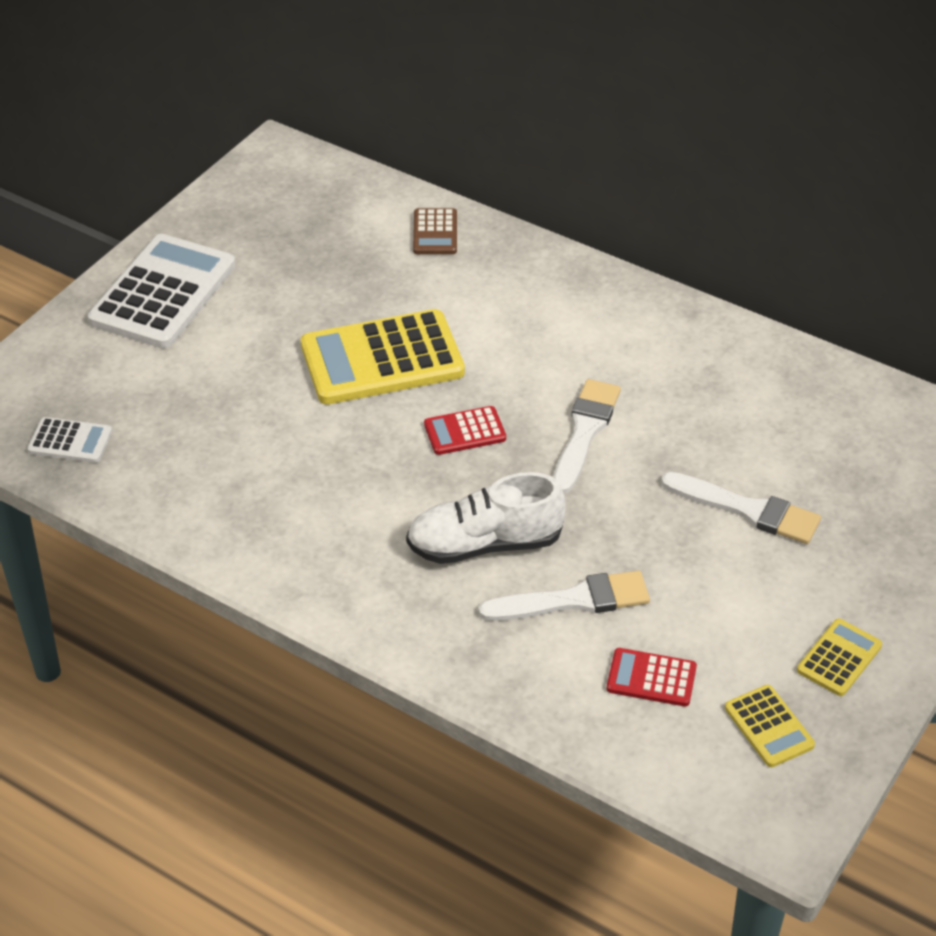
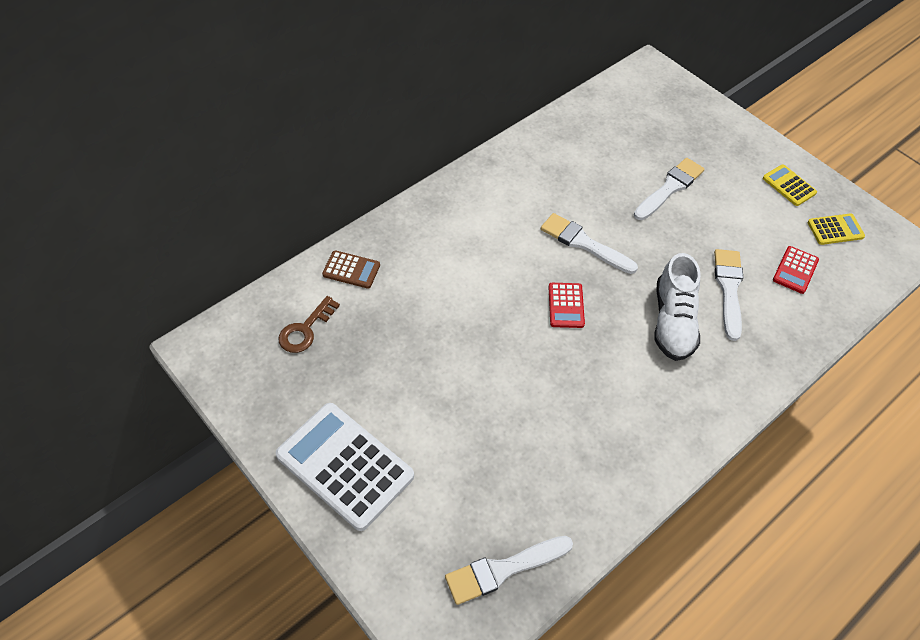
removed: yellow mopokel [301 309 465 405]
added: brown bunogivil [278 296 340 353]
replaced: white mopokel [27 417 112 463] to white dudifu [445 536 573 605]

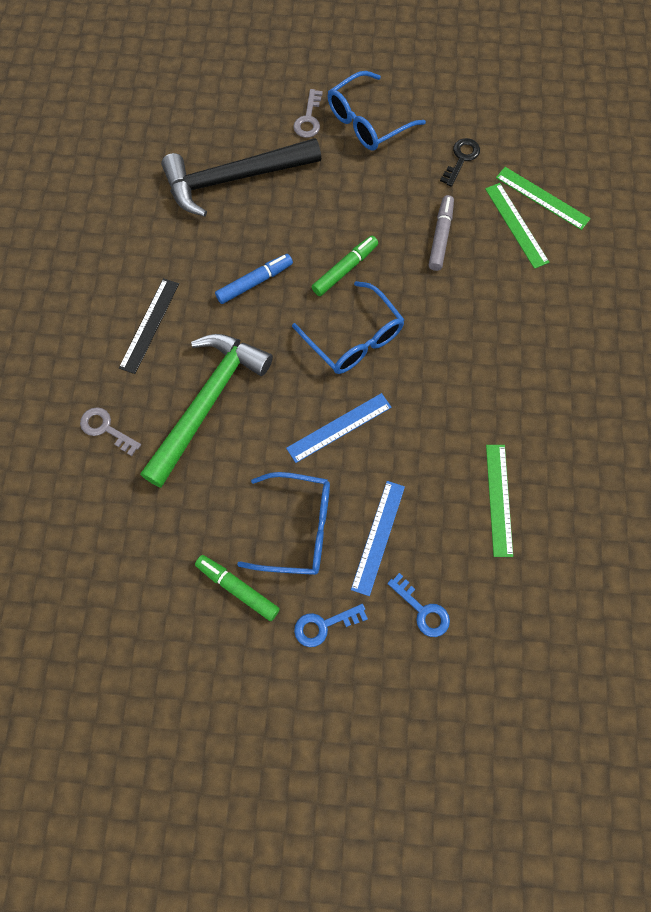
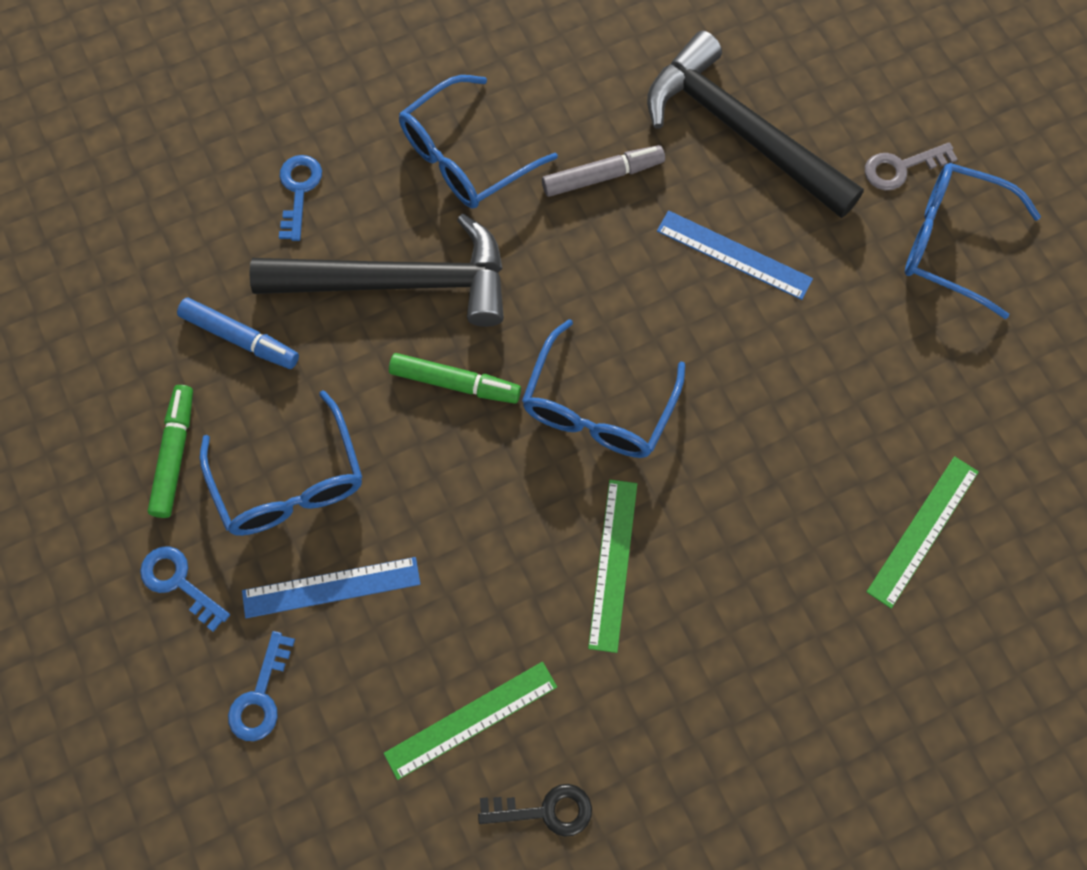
moved: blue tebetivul [215 254 293 304] to [177 298 299 369]; green tebetivul [312 236 378 296] to [389 353 521 404]; black bunogivil [440 138 480 187] to [478 784 592 837]; grey tebetivul [429 195 454 271] to [542 145 665 197]; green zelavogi [496 167 591 230] to [588 480 637 653]; blue zelavogi [286 393 392 463] to [657 211 813 300]
replaced: black zelavogi [119 278 179 374] to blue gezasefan [399 75 558 209]
recoloured: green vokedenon [140 334 273 488] to black vokedenon [249 214 504 327]; grey bunogivil [80 407 141 456] to blue bunogivil [279 155 322 241]

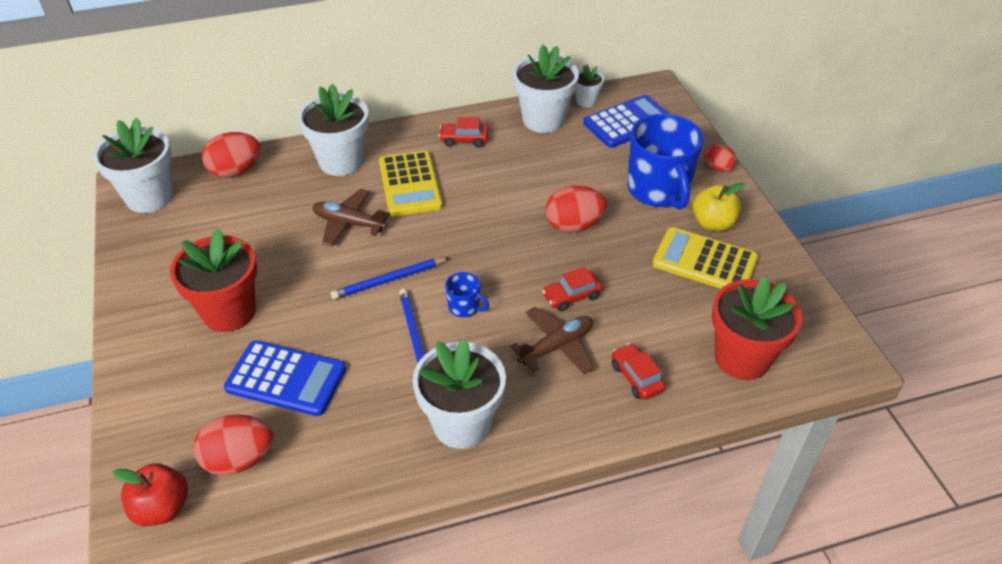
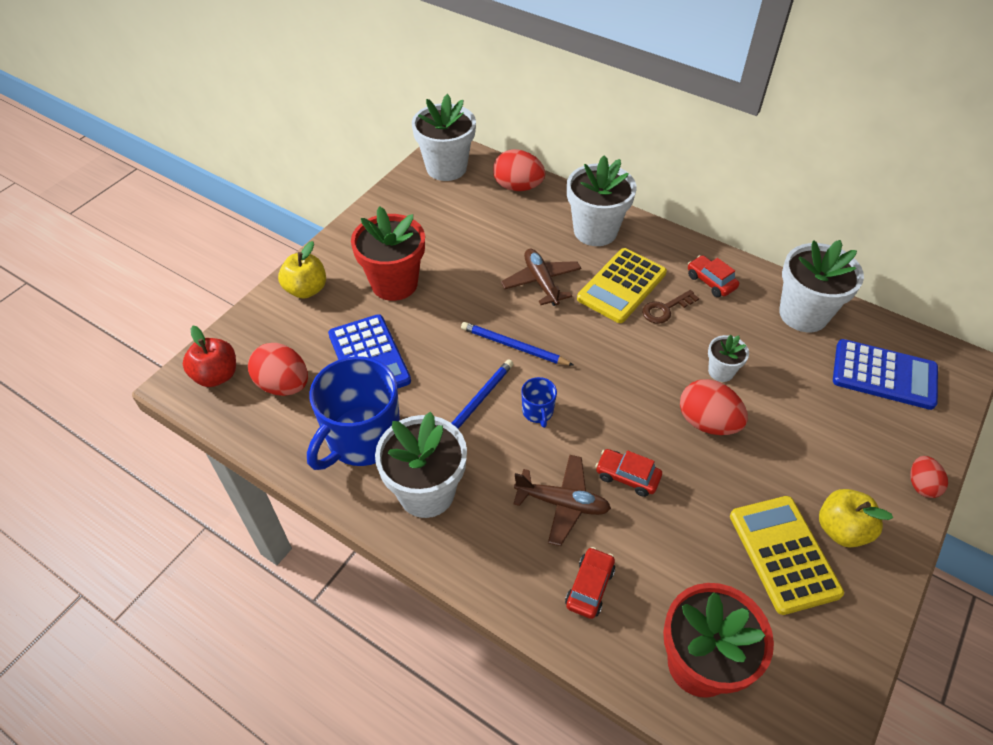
added: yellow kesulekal [278 241 326 299]; brown bunogivil [642 290 699 324]
moved: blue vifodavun [627 114 704 210] to [307 356 400 470]; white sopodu [575 64 604 107] to [708 335 749 382]

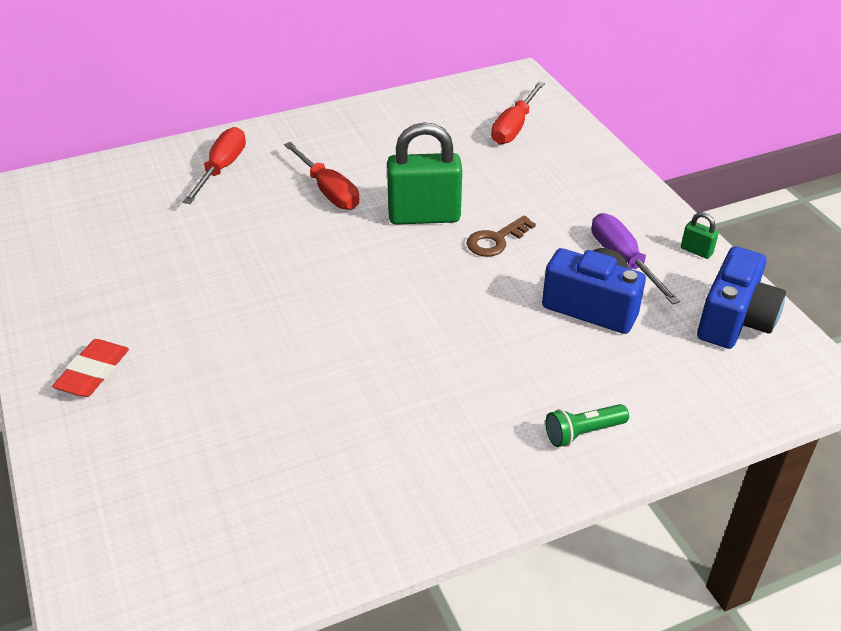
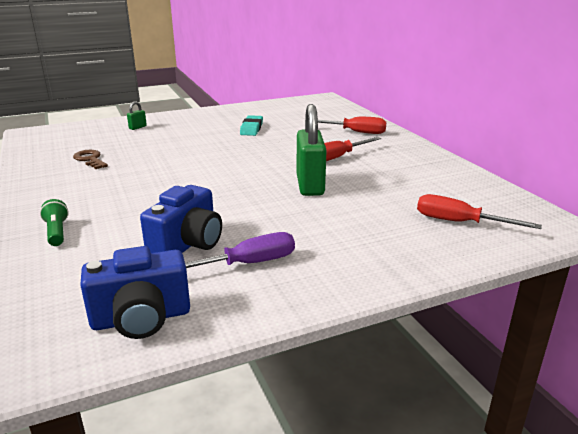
removed: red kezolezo [52 339 129 397]
added: turquoise kezolezo [240 115 263 136]
moved: brown bunogivil [467 216 536 257] to [73 150 108 169]; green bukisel [681 212 719 259] to [127 101 147 130]
turned: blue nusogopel [697 246 786 349] = [80 246 190 339] 45 degrees counterclockwise

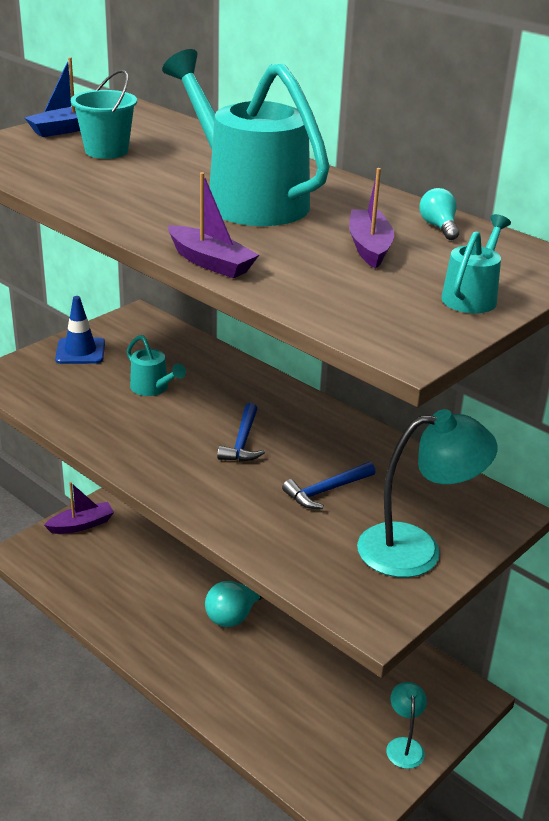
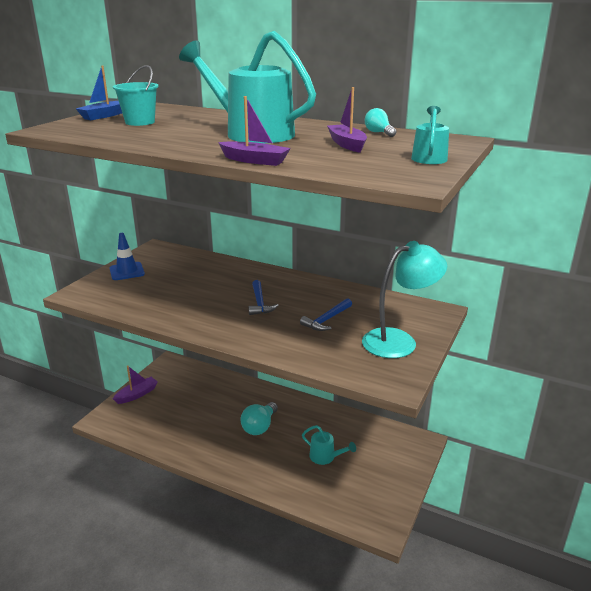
removed: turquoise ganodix [386 682 427 769]
moved: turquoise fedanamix [127 335 186 396] to [302 425 356 465]

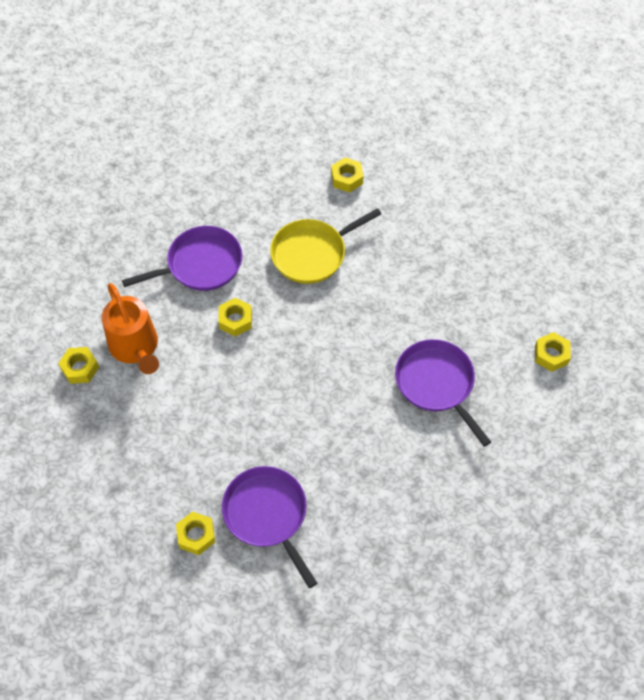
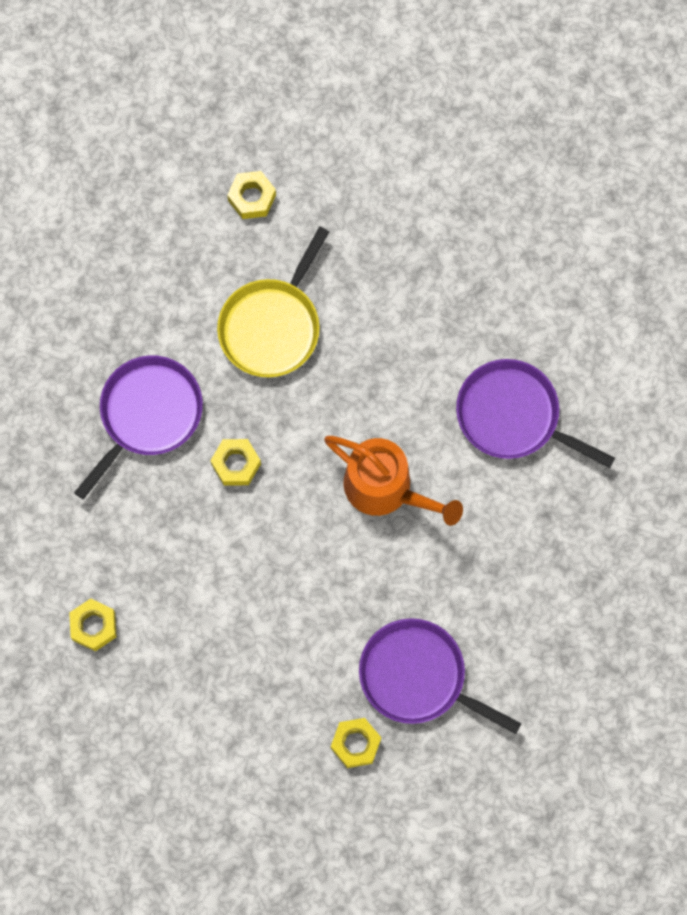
removed: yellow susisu [535 332 571 372]
moved: orange fedanamix [102 283 159 374] to [324 436 463 526]

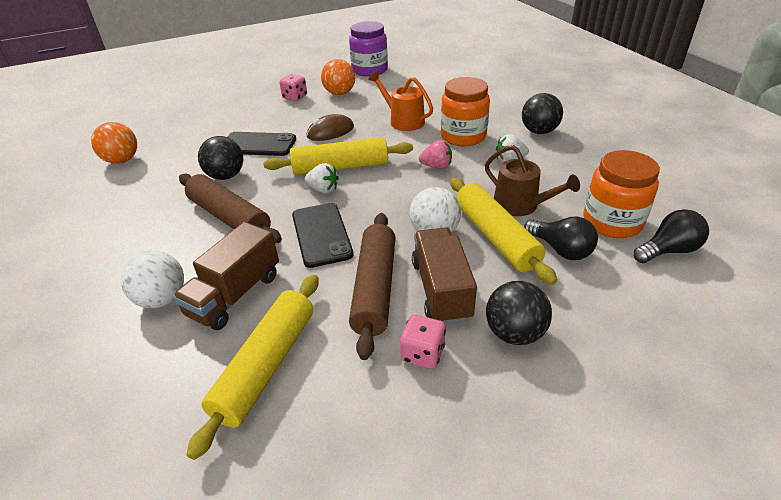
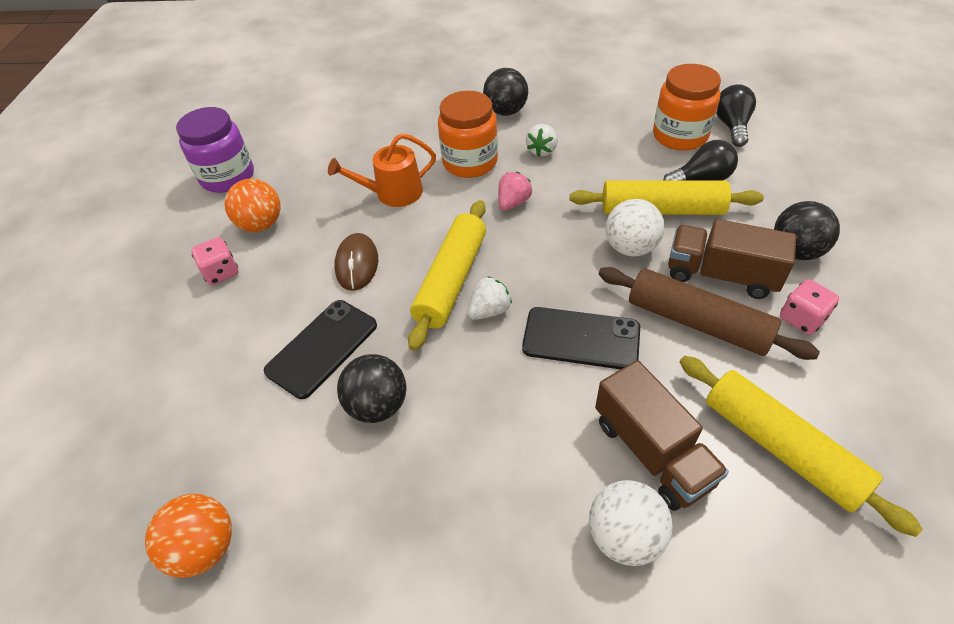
removed: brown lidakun [179 173 282 243]; brown fedanamix [485 145 580 216]

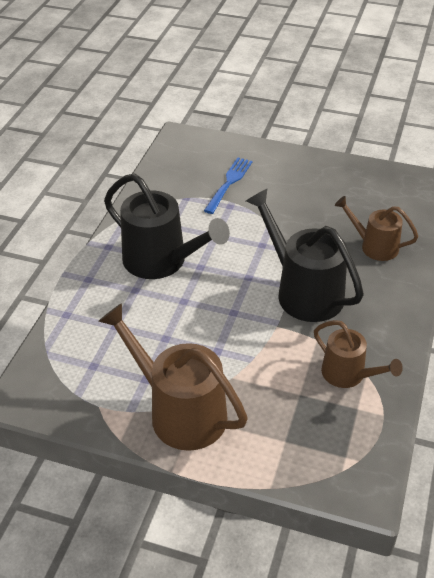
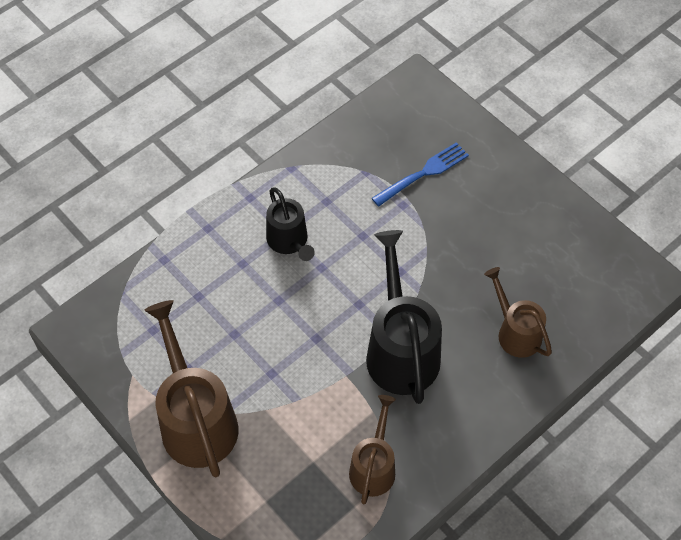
turned: brown fedanamix [314 320 403 388] = [349 395 396 504] 150 degrees counterclockwise
resized: black fedanamix [104 174 230 279] = [266 188 315 261] x0.59

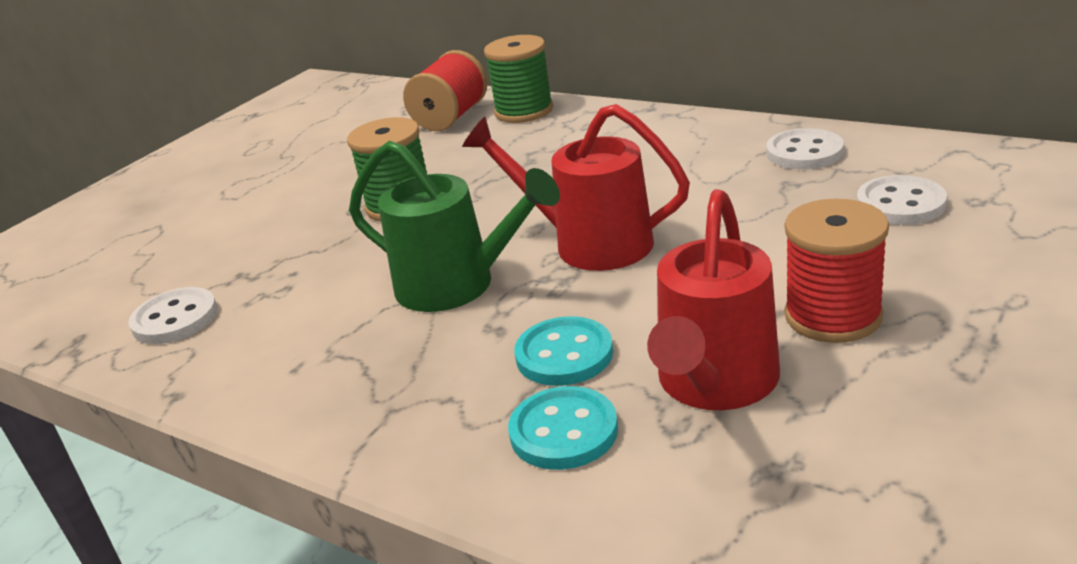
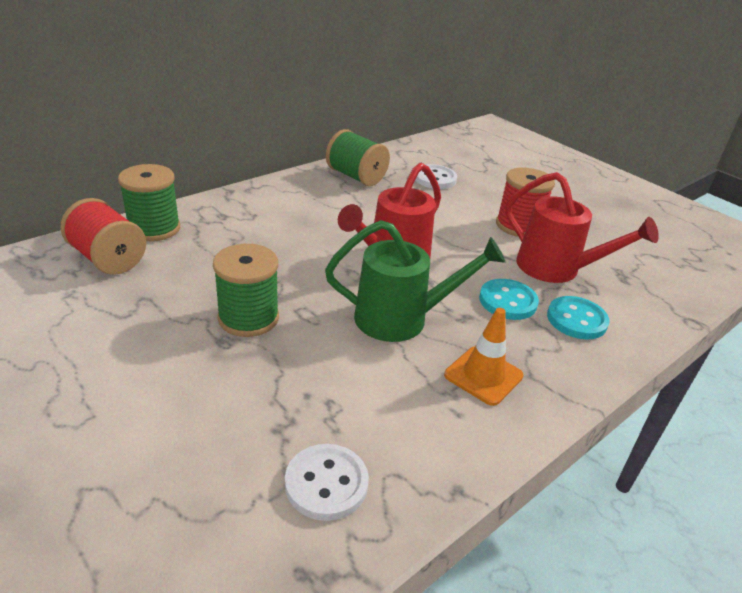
added: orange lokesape [444 308 524 406]
replaced: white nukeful [766 128 844 169] to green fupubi [326 129 390 186]
turned: green fedanamix [349 141 560 312] = [325 220 506 342] 45 degrees clockwise

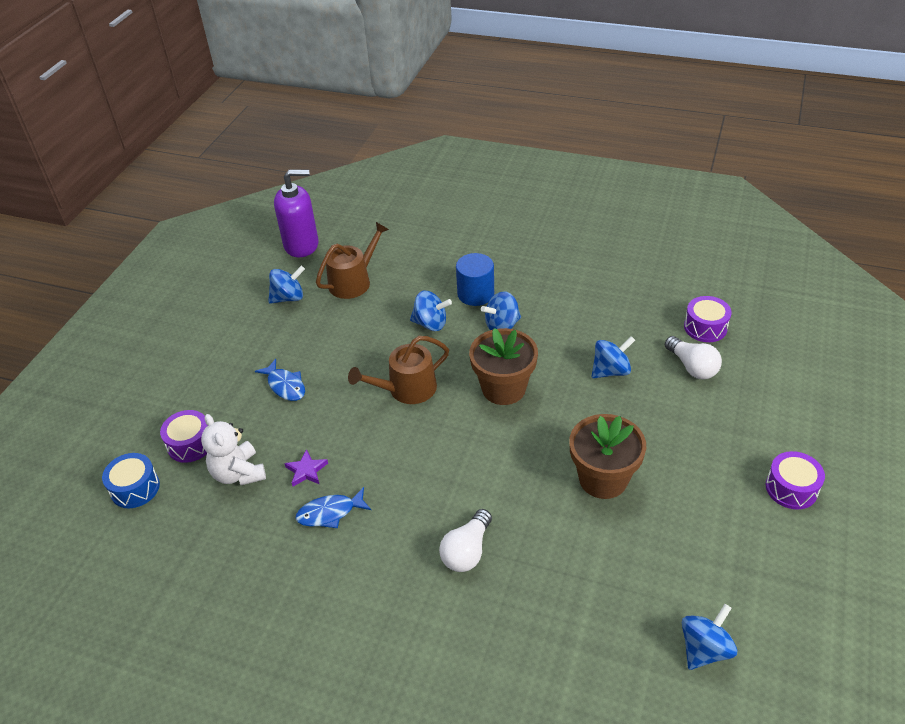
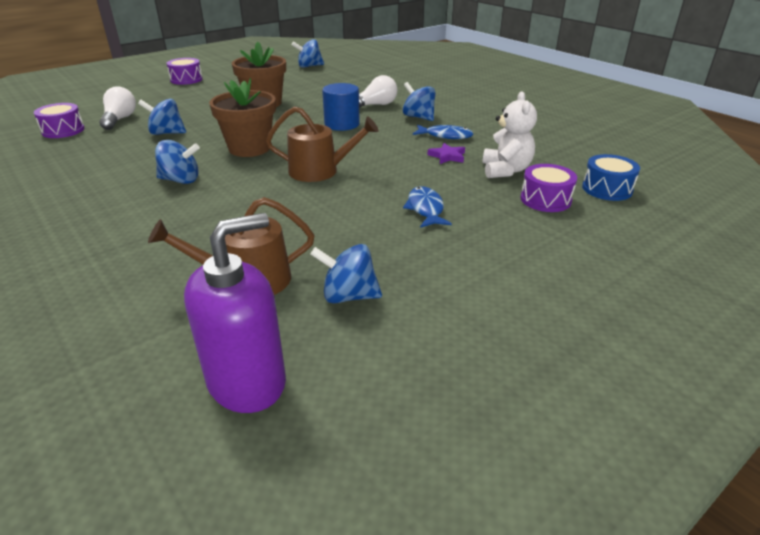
moved: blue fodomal [456 253 494 306] to [322 83 360 131]; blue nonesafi [410 291 452 331] to [403 82 436 121]
turned: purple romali [274 170 318 257] = [184 213 286 413] 120 degrees clockwise

